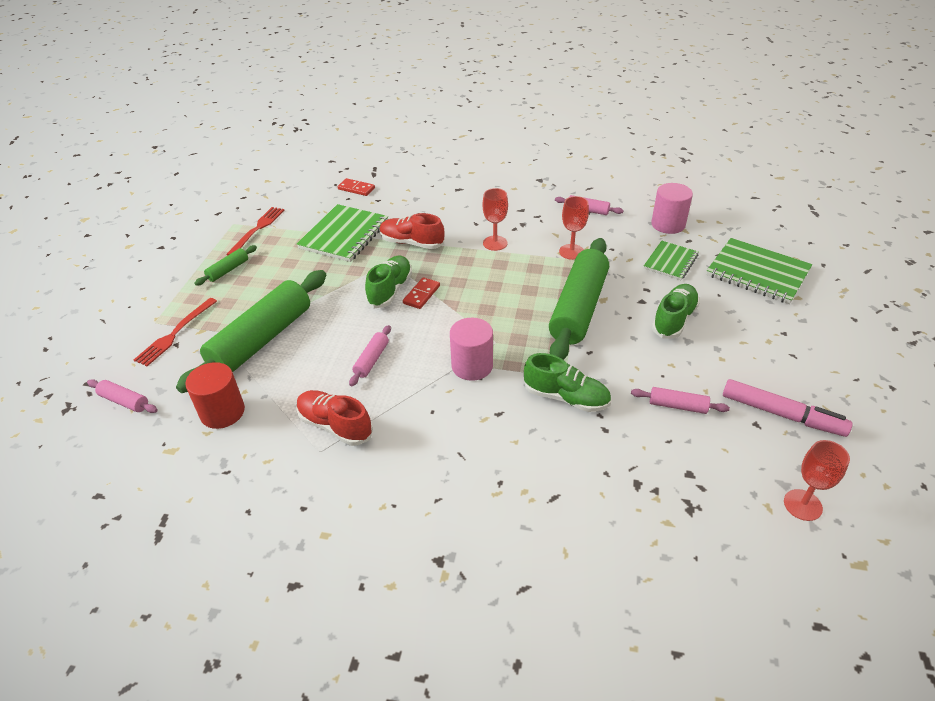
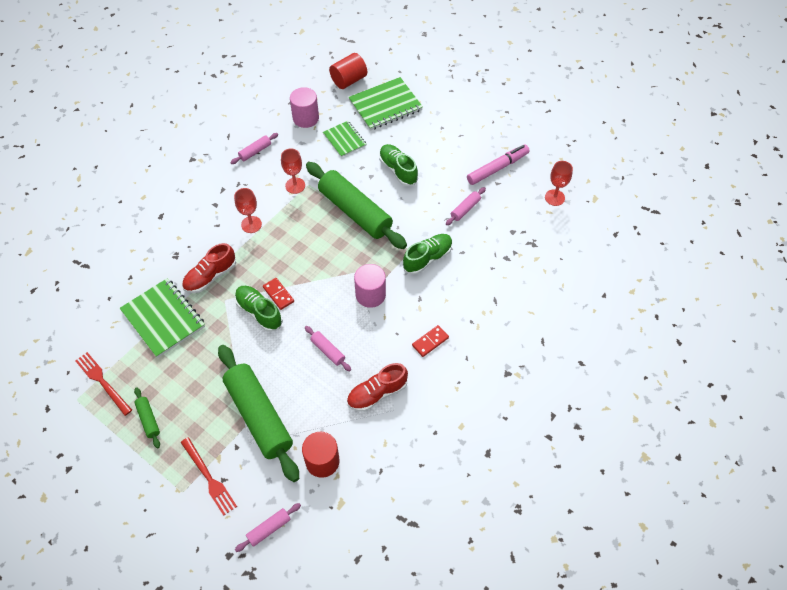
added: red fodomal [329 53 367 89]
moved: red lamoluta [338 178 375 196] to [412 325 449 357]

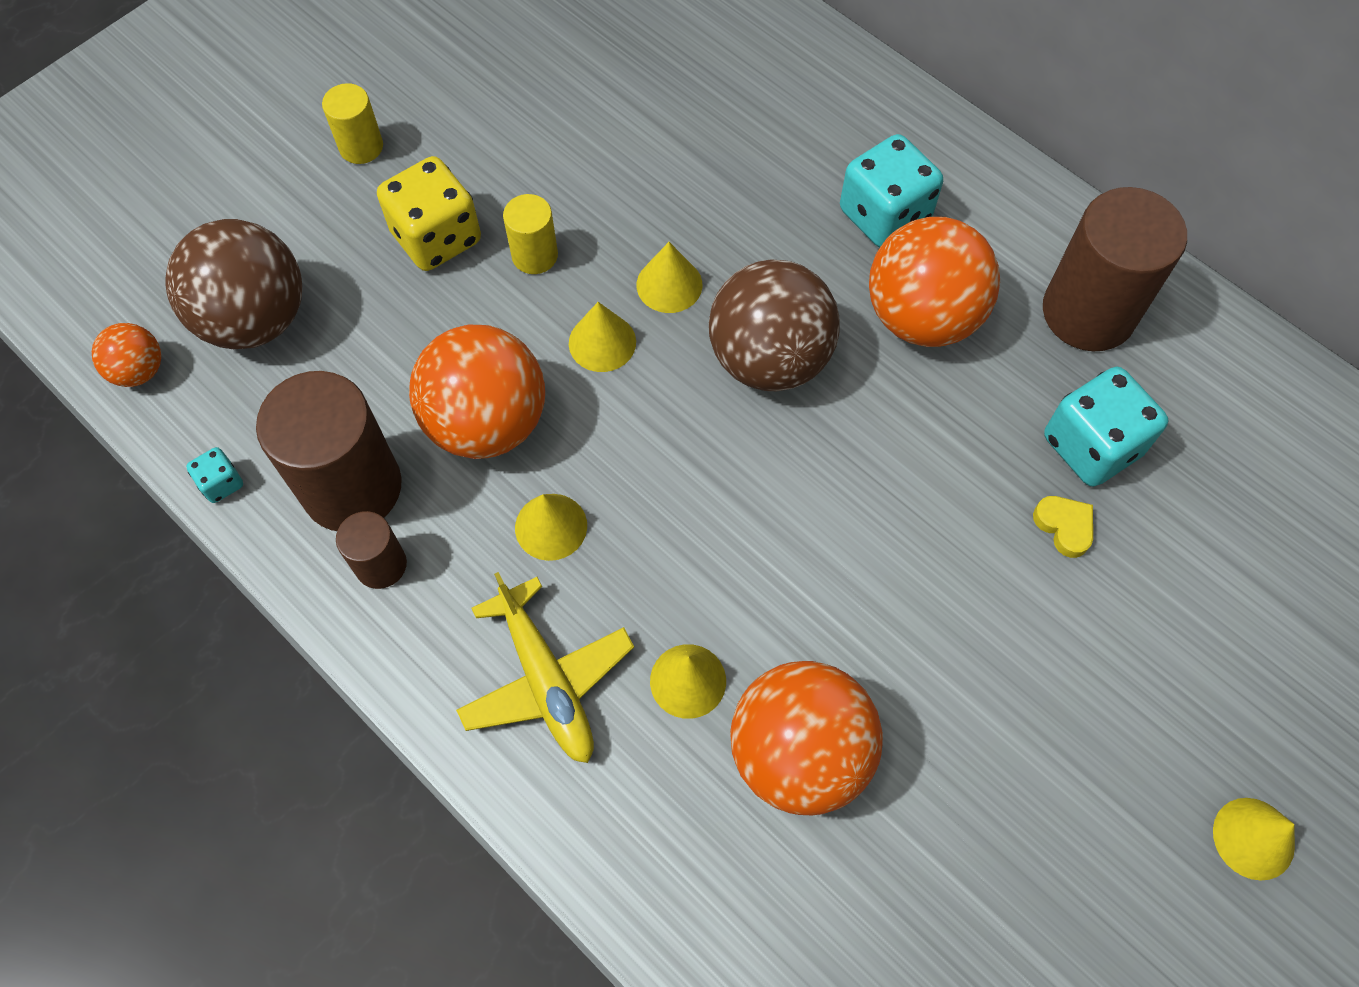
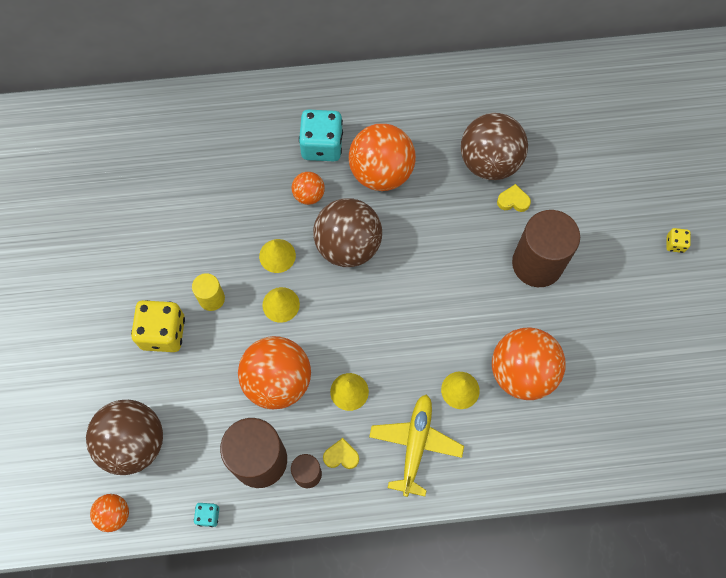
removed: yellow fodomal [322 83 383 164]
added: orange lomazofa [292 172 325 205]; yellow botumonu [323 438 359 469]
moved: brown fodomal [1043 187 1187 351] to [512 210 580 287]
replaced: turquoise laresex [1044 367 1169 487] to brown lomazofa [461 113 528 180]; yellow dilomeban [1213 798 1295 881] to yellow laresex [666 228 691 253]
turned: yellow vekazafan [456 572 634 763] = [369 394 464 497] 90 degrees counterclockwise

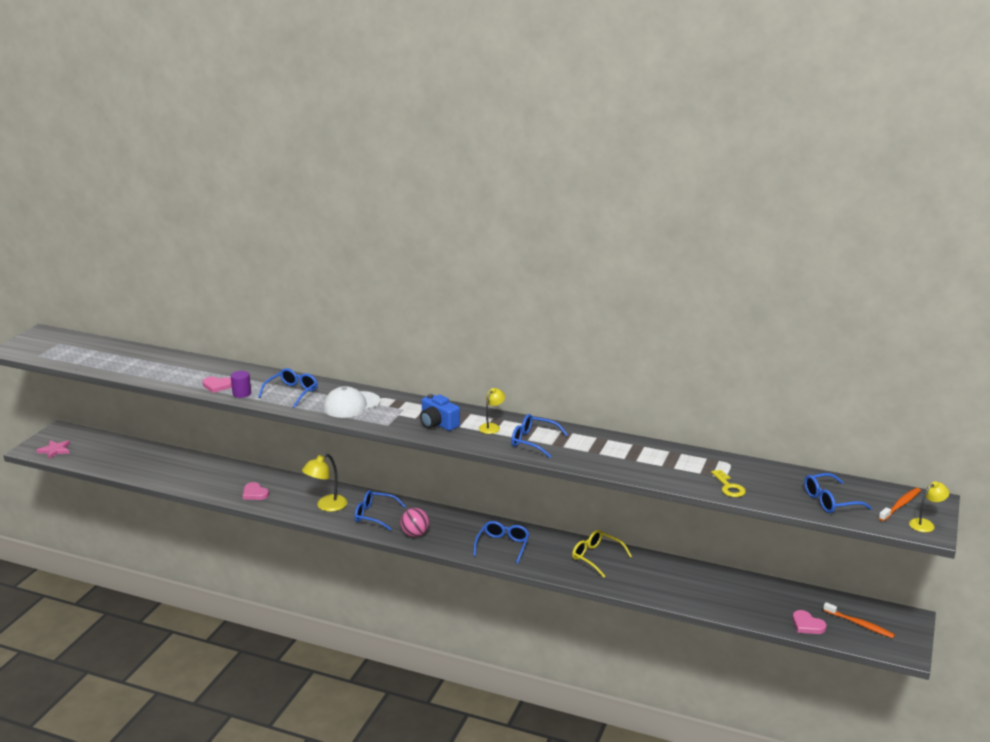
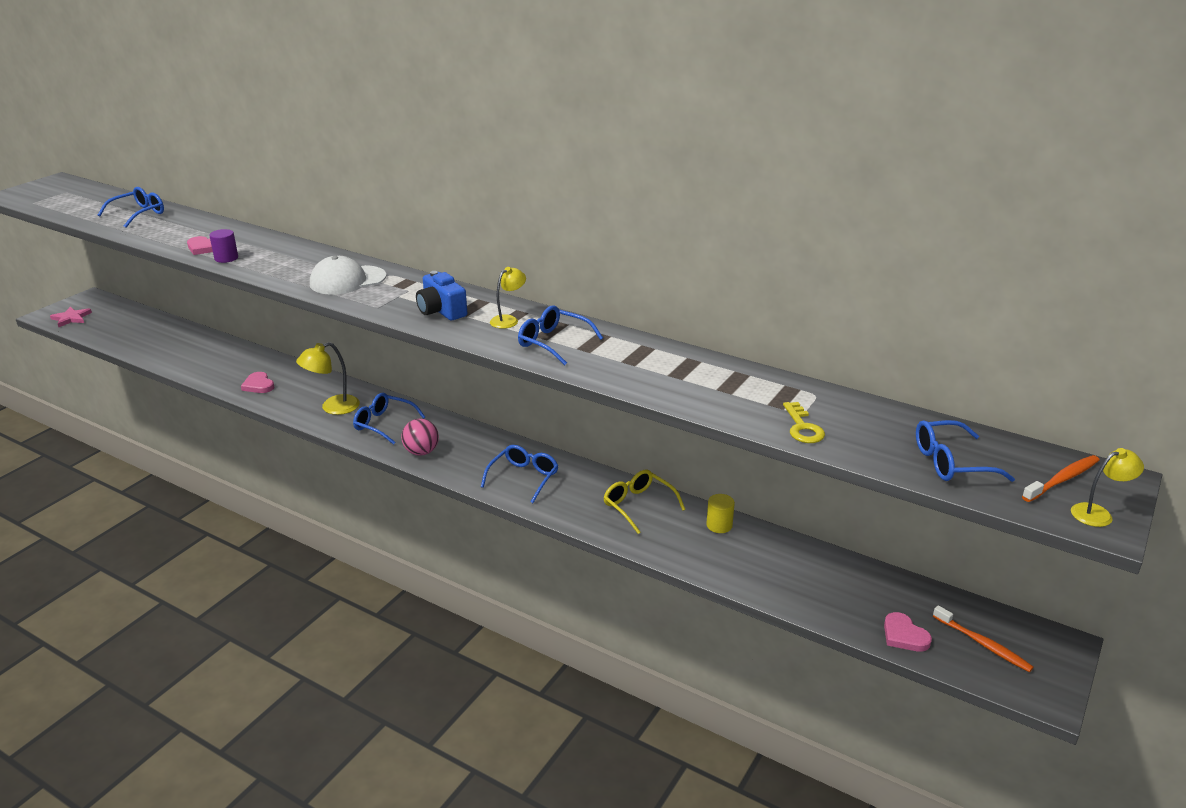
added: yellow fodomal [706 494 735 533]
moved: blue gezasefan [258 368 318 408] to [98 187 164 228]

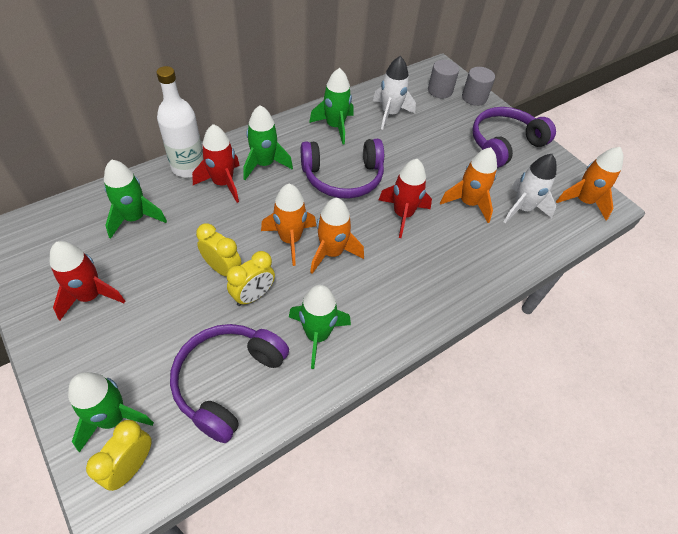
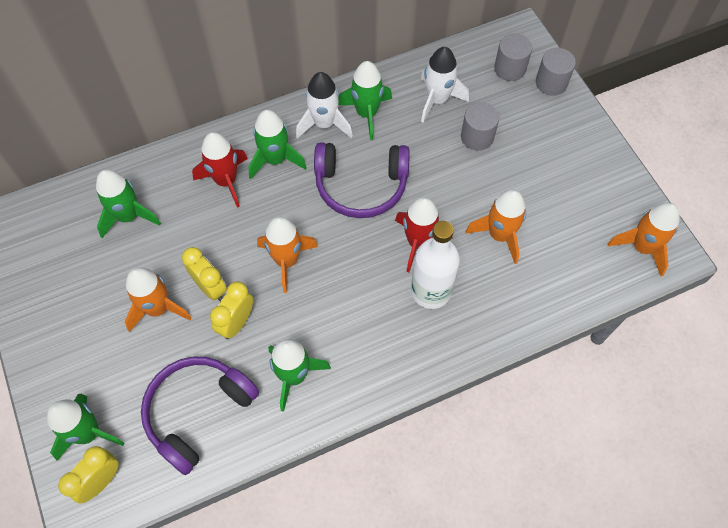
removed: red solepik [50 241 125 320]; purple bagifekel [472 107 556 168]
added: grey fodomal [461 102 499 151]
moved: orange solepik [310 198 364 274] to [125 267 192 332]; white solepik [504 154 557 223] to [296 72 353 138]; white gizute [156 66 203 178] to [411 221 460 309]
turned: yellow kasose [227 251 275 306] = [210 282 253 339] 150 degrees clockwise

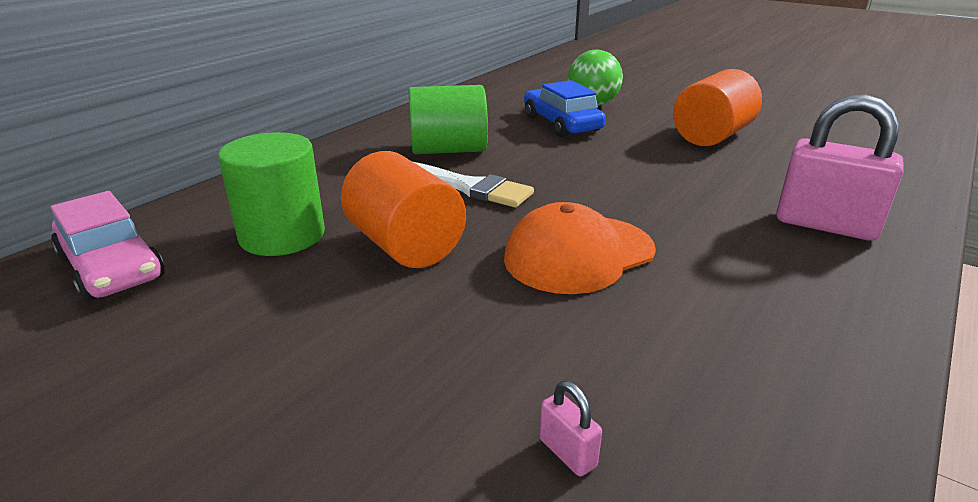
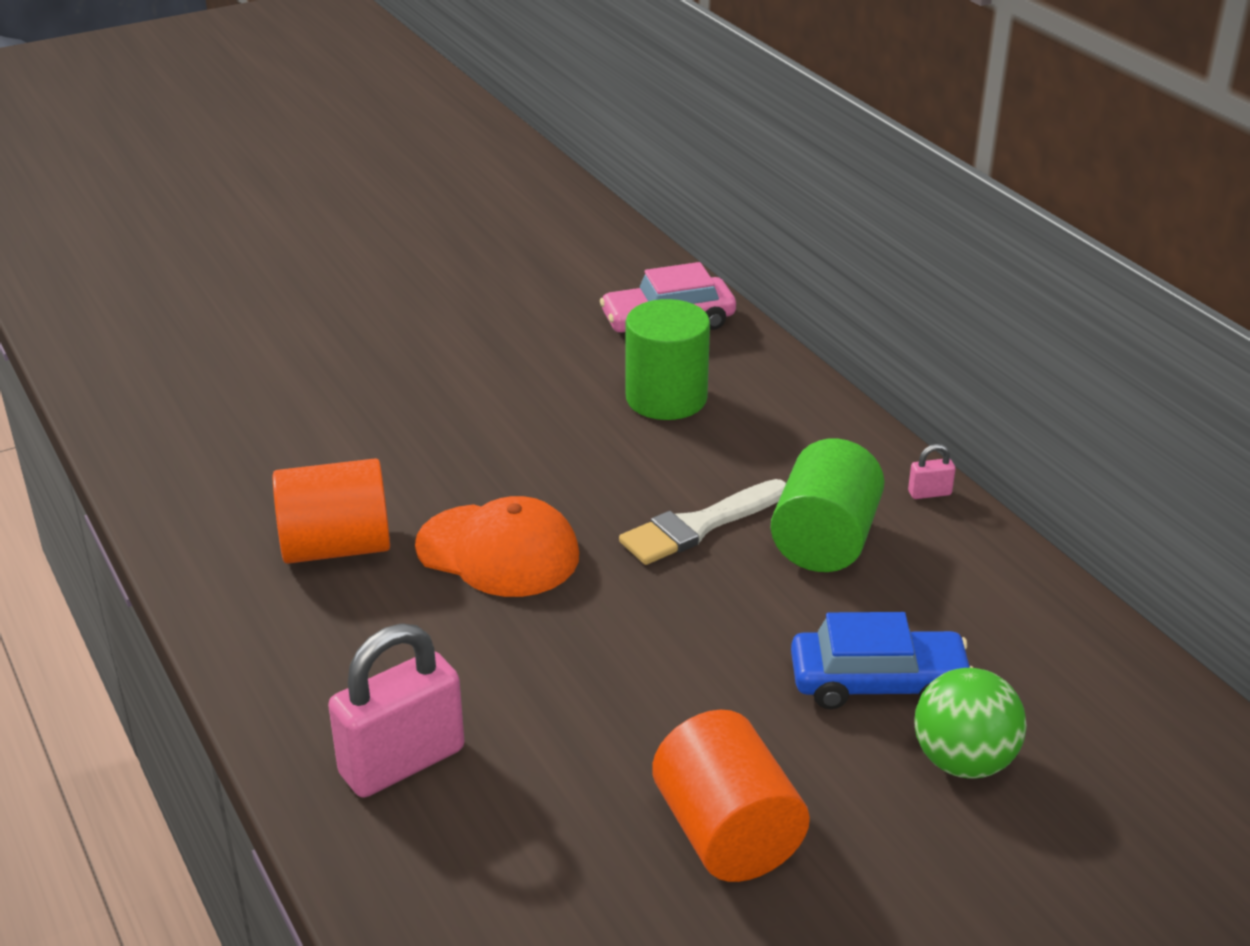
moved: orange fodomal [341 151 466 268] to [273 458 390 564]; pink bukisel [540 381 602 476] to [908 444 956 499]
turned: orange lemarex [504 202 656 294] = [415 496 579 597] 120 degrees clockwise

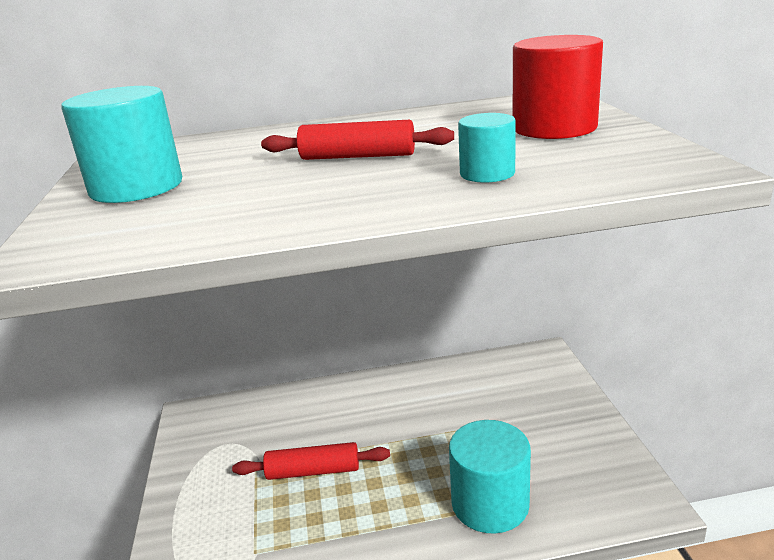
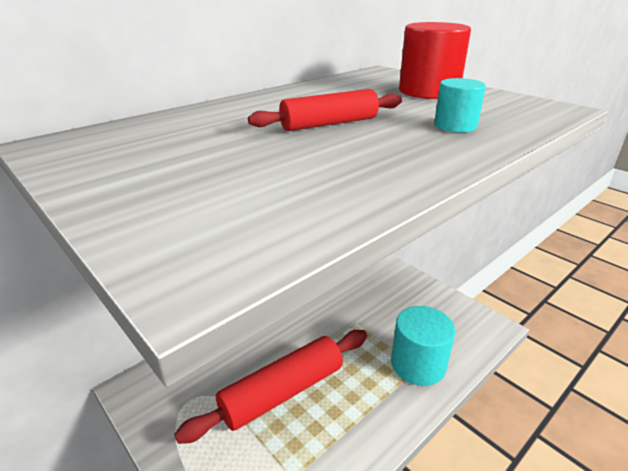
removed: turquoise fodomal [61 86 182 203]
resized: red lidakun [232 442 390 480] = [174 330 367 444] x1.65

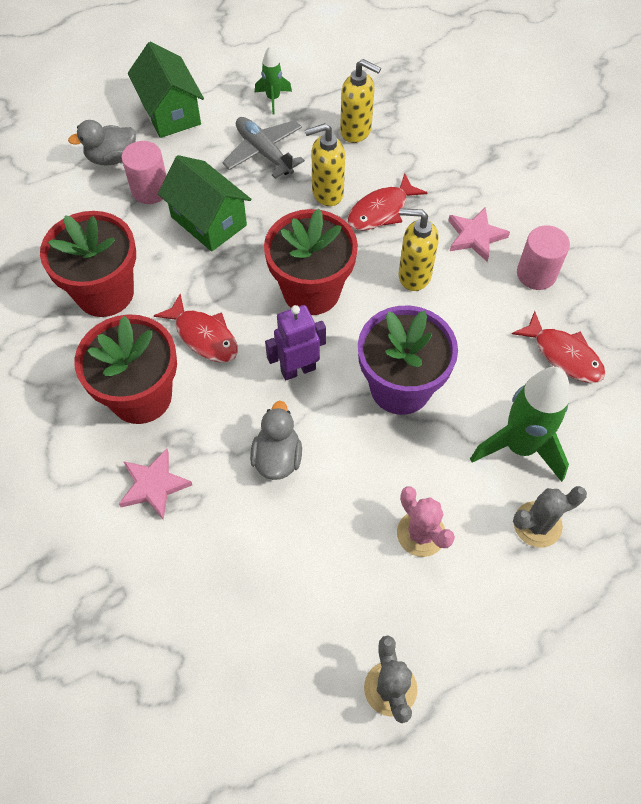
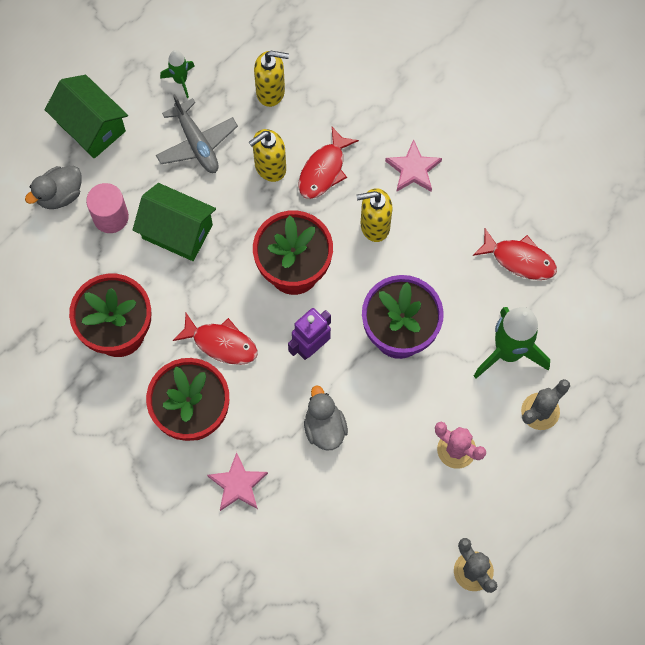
removed: pink fodomal [517 225 570 290]
turned: grey vekazafan [222 117 305 179] = [156 94 238 173] 150 degrees counterclockwise

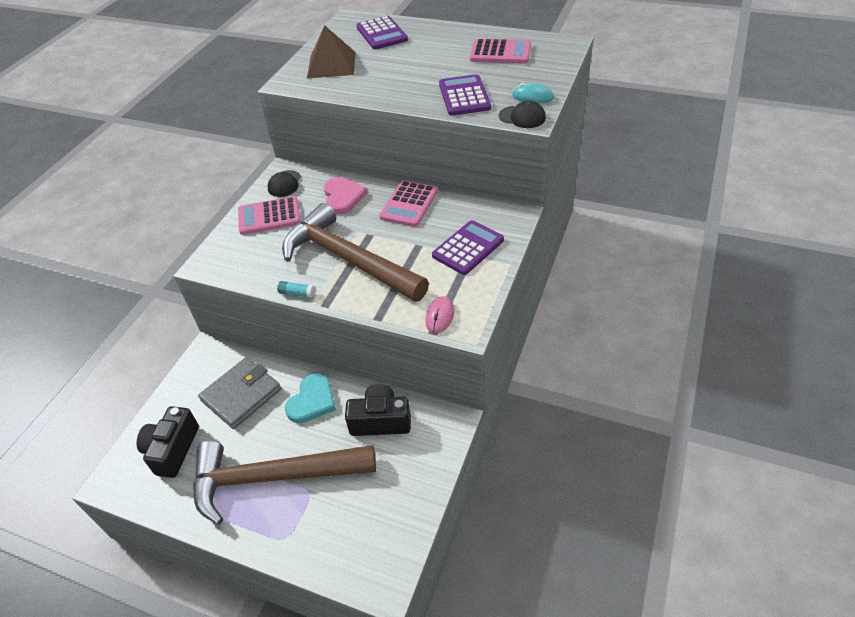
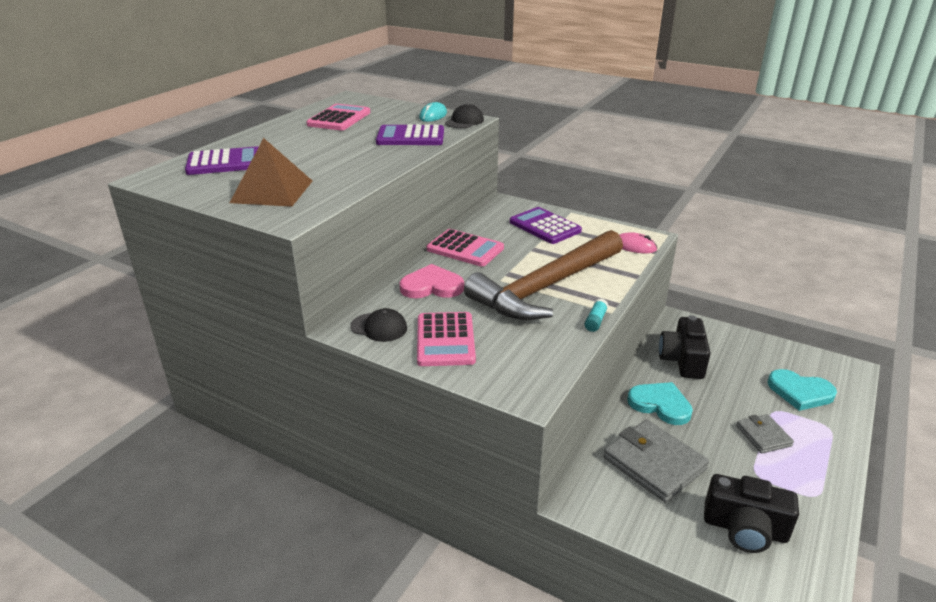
added: turquoise botumonu [768 369 837 411]
replaced: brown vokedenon [193 441 376 525] to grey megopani [736 414 794 454]

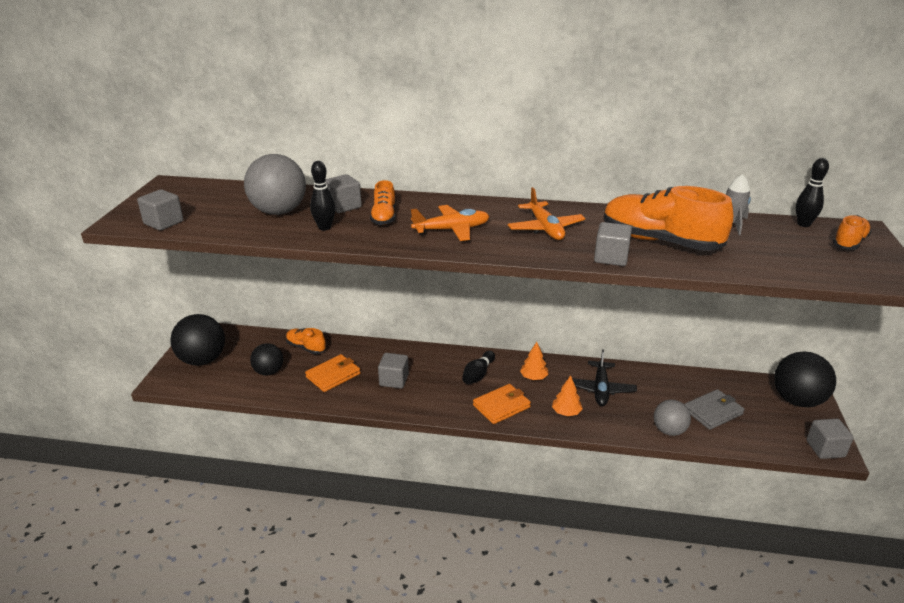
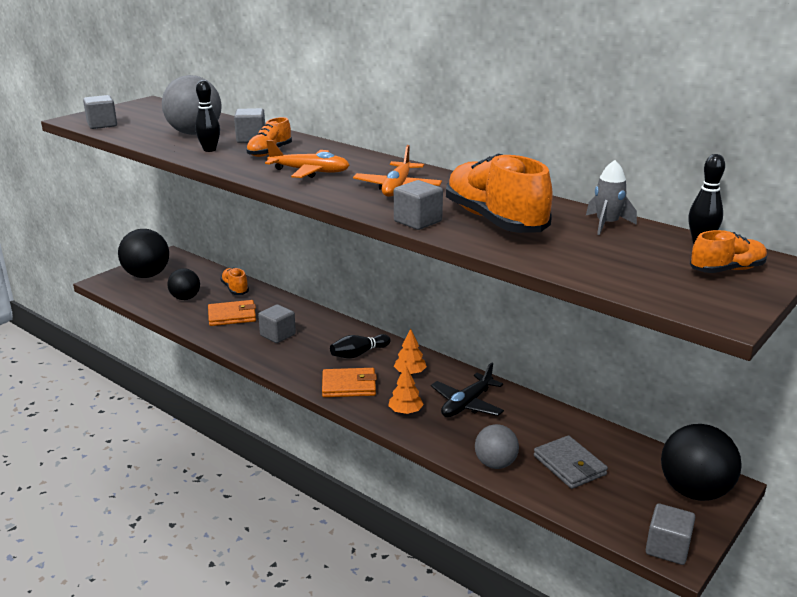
turned: grey megopani [684 389 745 430] = [534 435 608 489] 60 degrees clockwise

